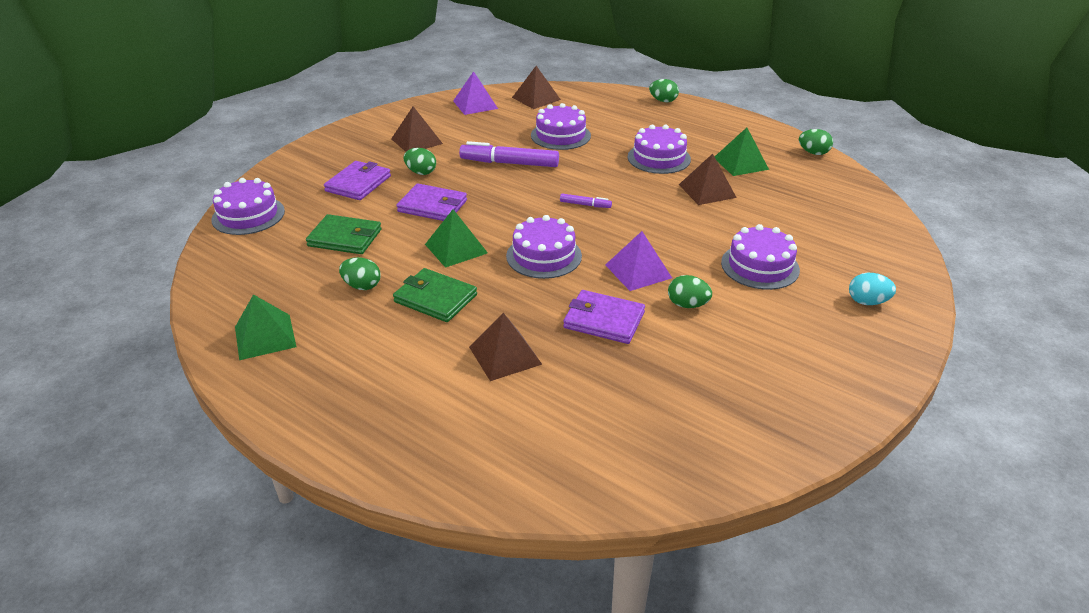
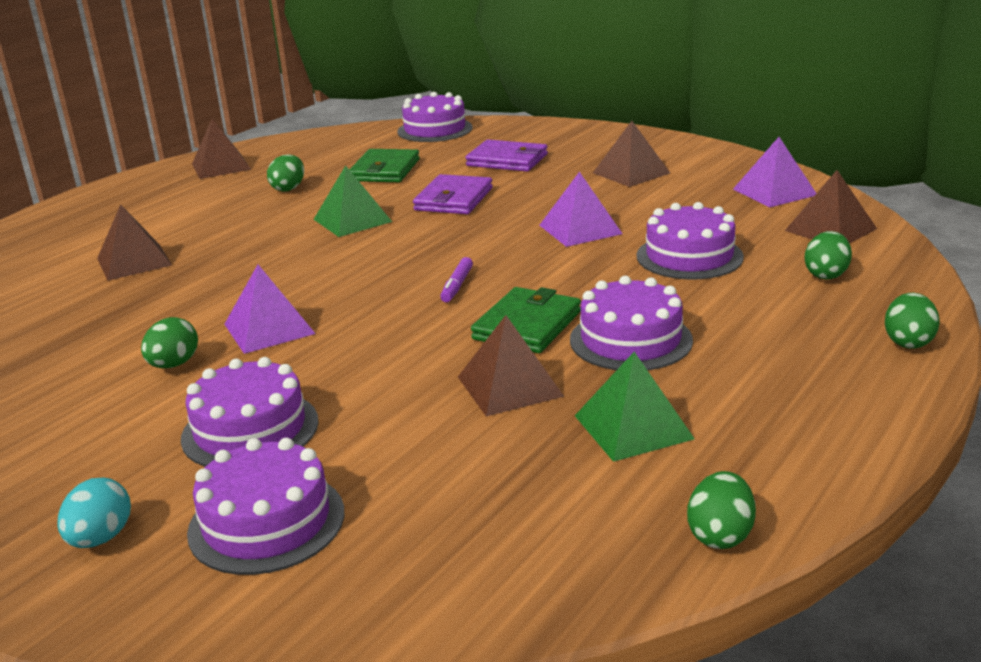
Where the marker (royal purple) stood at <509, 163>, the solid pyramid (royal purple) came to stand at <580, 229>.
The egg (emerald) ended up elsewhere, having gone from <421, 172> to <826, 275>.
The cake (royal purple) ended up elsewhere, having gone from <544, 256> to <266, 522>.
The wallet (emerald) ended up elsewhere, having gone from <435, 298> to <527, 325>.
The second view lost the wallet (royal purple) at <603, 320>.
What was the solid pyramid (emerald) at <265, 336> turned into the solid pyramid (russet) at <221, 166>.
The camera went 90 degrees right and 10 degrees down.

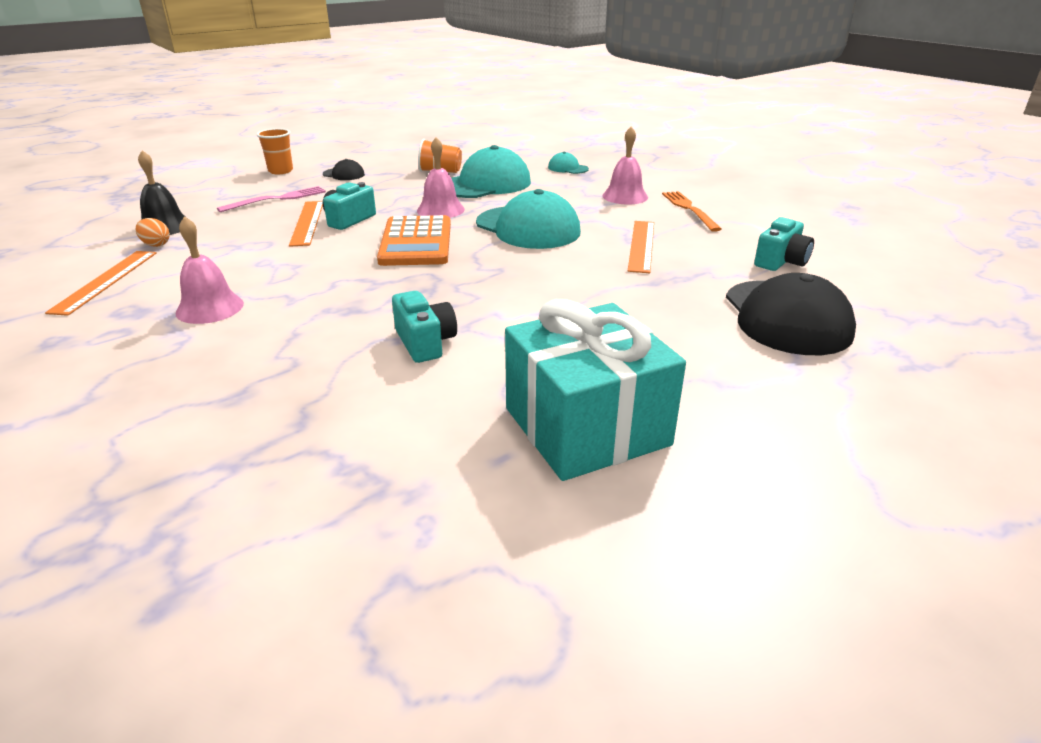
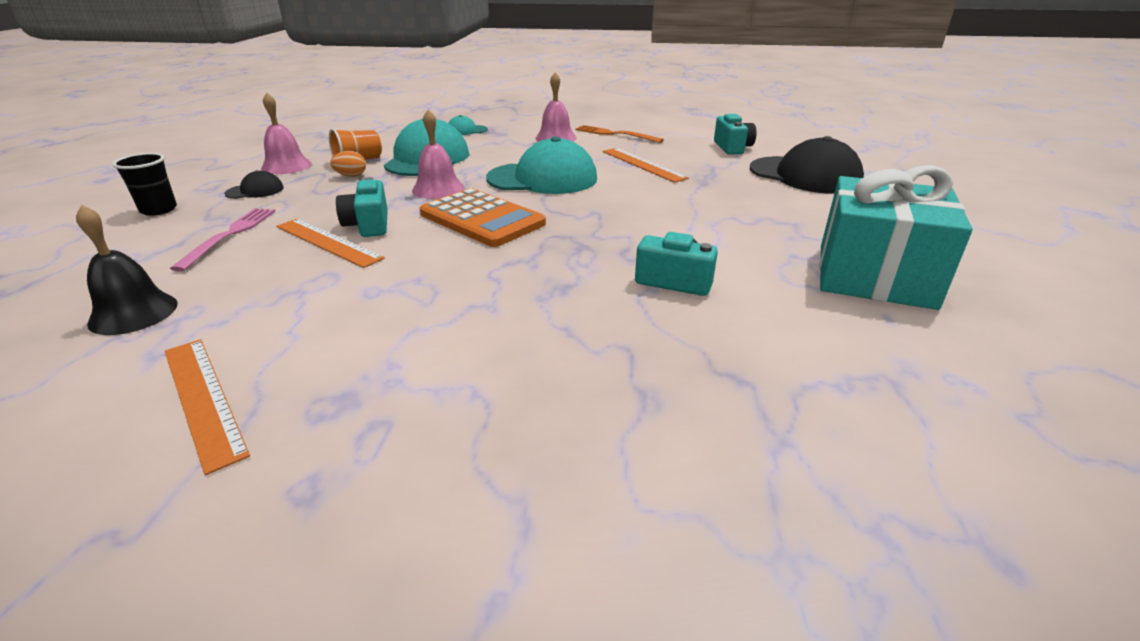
What was the cup (orange-coloured) at <280, 171> turned into the cup (jet-black) at <159, 210>.
The school bell (rosy) ended up elsewhere, having gone from <210, 308> to <286, 166>.
The egg (orange-coloured) ended up elsewhere, having gone from <156, 244> to <351, 176>.
The camera went 45 degrees left and 0 degrees up.

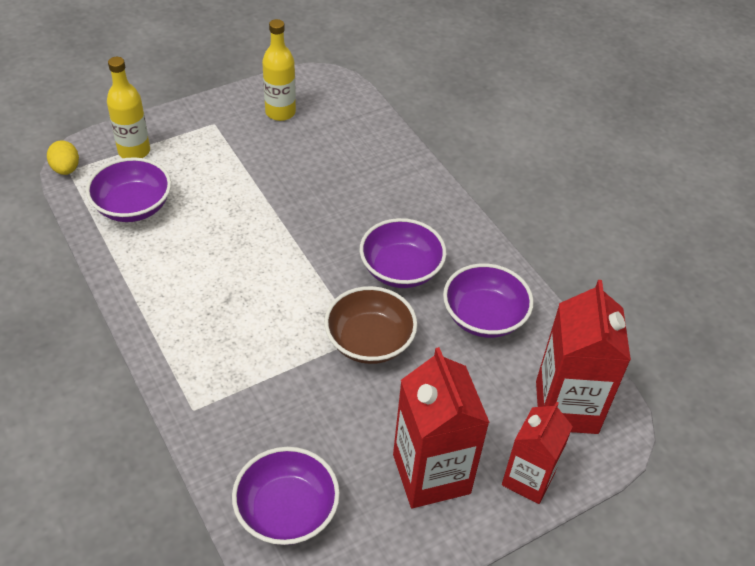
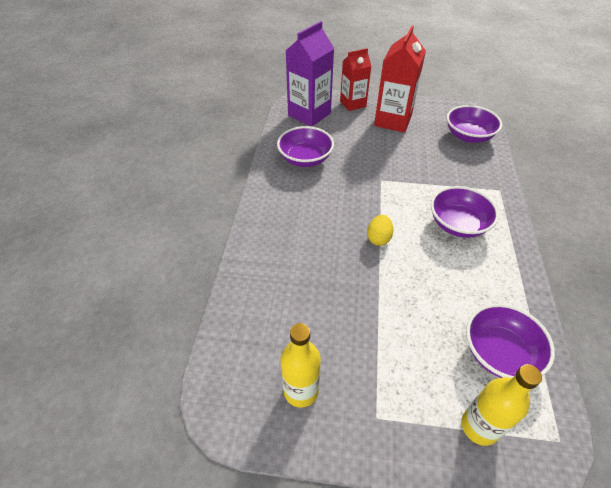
The egg (golden) ended up elsewhere, having gone from <66, 169> to <378, 238>.
The bowl (royal purple) ended up elsewhere, having gone from <401, 270> to <458, 224>.
What was the carton (crimson) at <566, 407> turned into the carton (royal purple) at <309, 114>.
The second view lost the bowl (russet) at <369, 341>.
The camera went 140 degrees left and 0 degrees up.

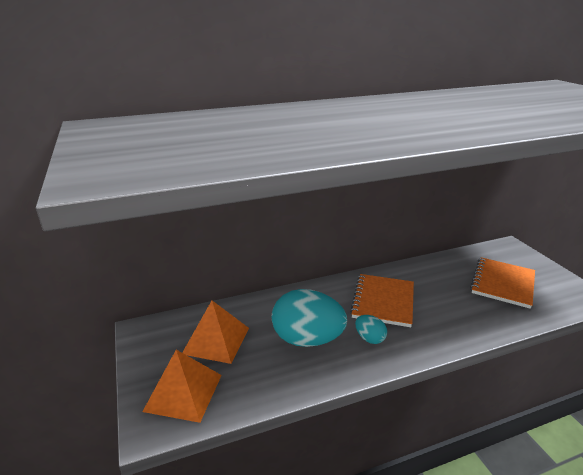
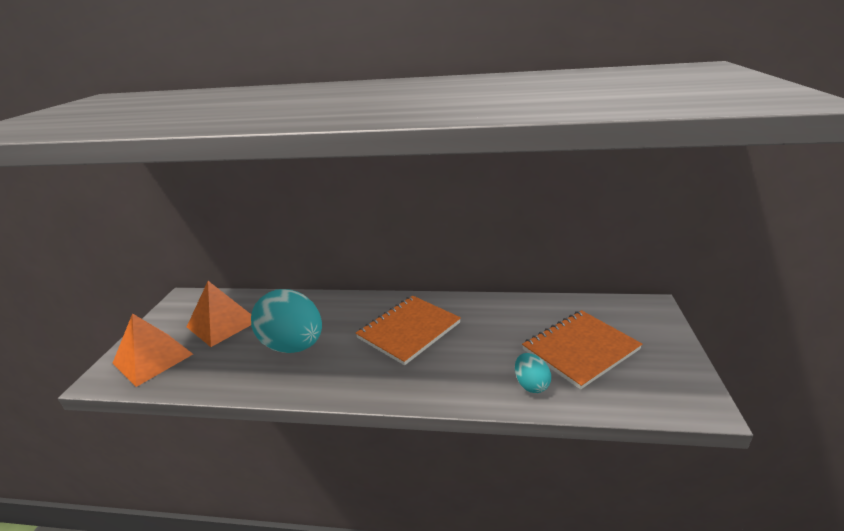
The egg (teal) ended up elsewhere, having gone from <369, 338> to <531, 385>.
The camera went 30 degrees right and 0 degrees up.

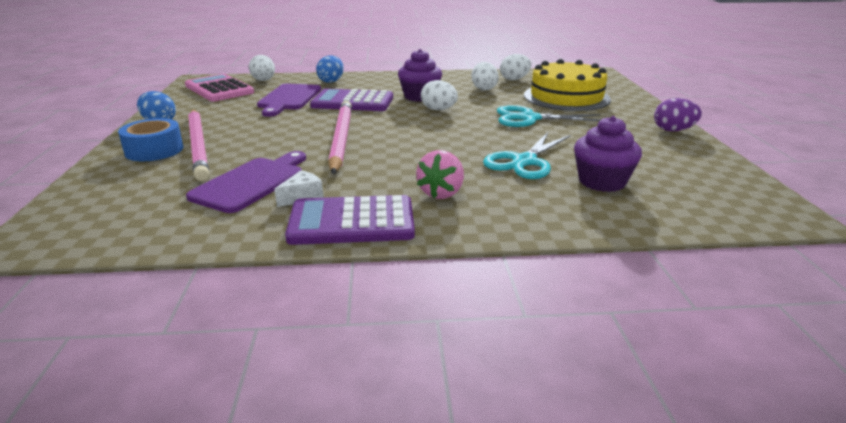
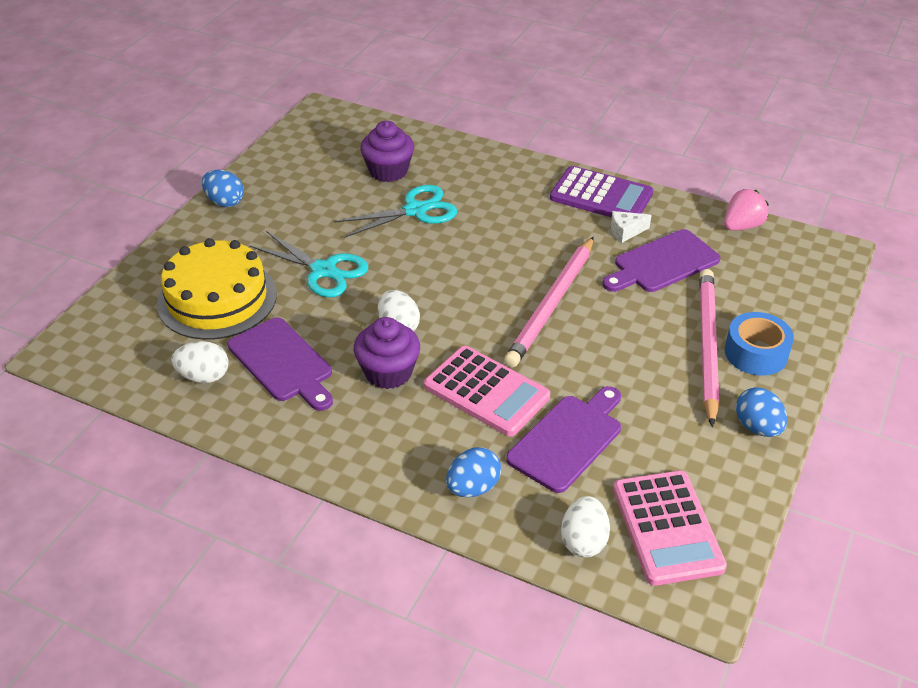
Where the egg (white) stood at <483, 89>, the chopping board (royal purple) came to stand at <282, 363>.
What was the calculator (royal purple) at <353, 102> turned into the calculator (rosy) at <486, 392>.
What was the egg (royal purple) at <673, 130> turned into the egg (blue) at <225, 202>.
The strawberry (rosy) ended up elsewhere, having gone from <441, 193> to <742, 226>.
The camera went 150 degrees left and 15 degrees up.

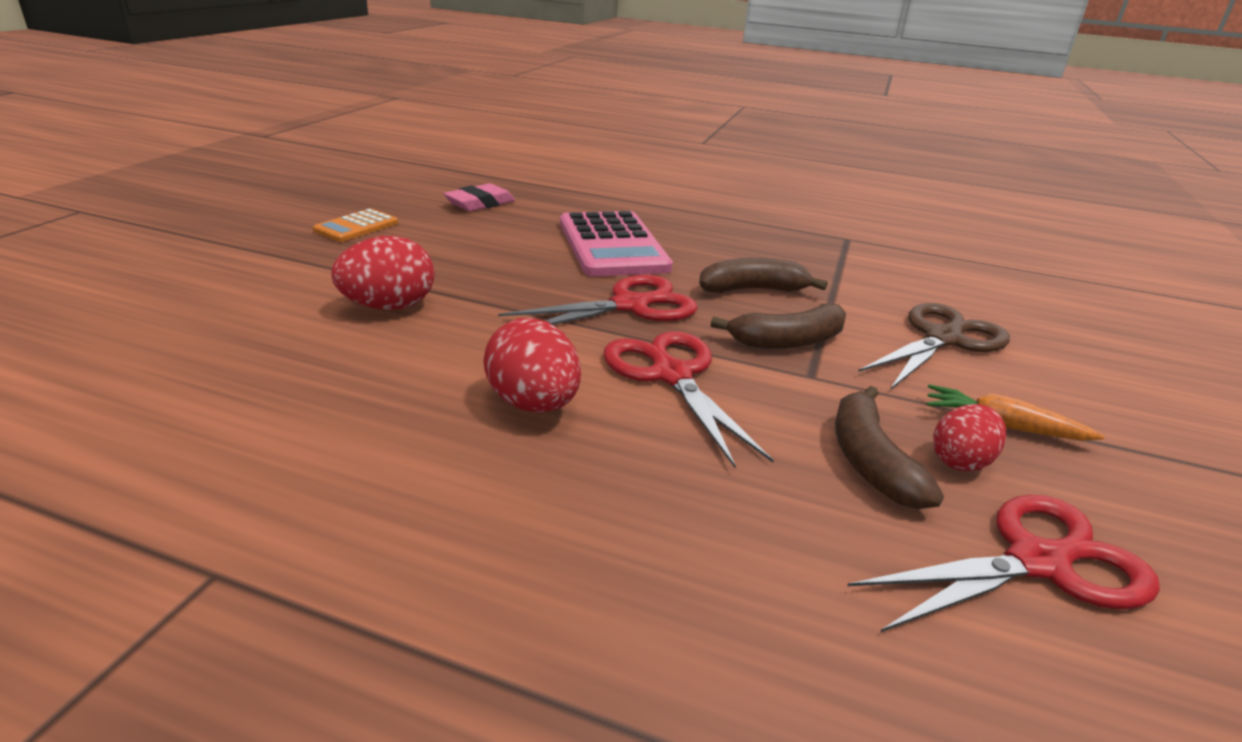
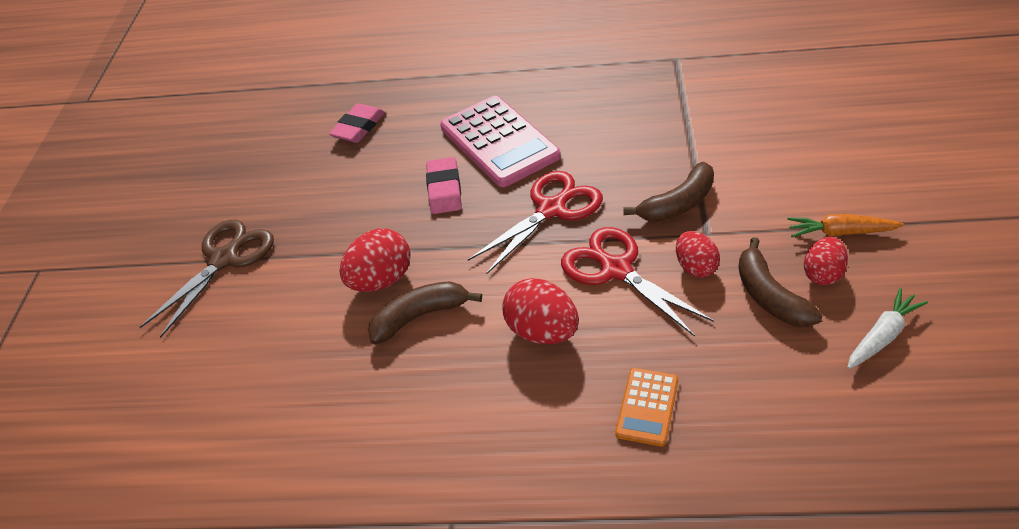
The calculator (orange-coloured) ended up elsewhere, having gone from <356, 227> to <647, 407>.
The banana fruit (russet) ended up elsewhere, having gone from <752, 289> to <419, 317>.
The pair of scissors (russet) ended up elsewhere, having gone from <943, 339> to <225, 259>.
Where the pair of scissors (crimson) stood at <1038, 562>, the carrot (white) came to stand at <882, 336>.
The second view gained the pencil eraser (rosy) at <444, 190>.
The second view gained the egg (crimson) at <696, 267>.
The camera went 10 degrees left and 15 degrees up.

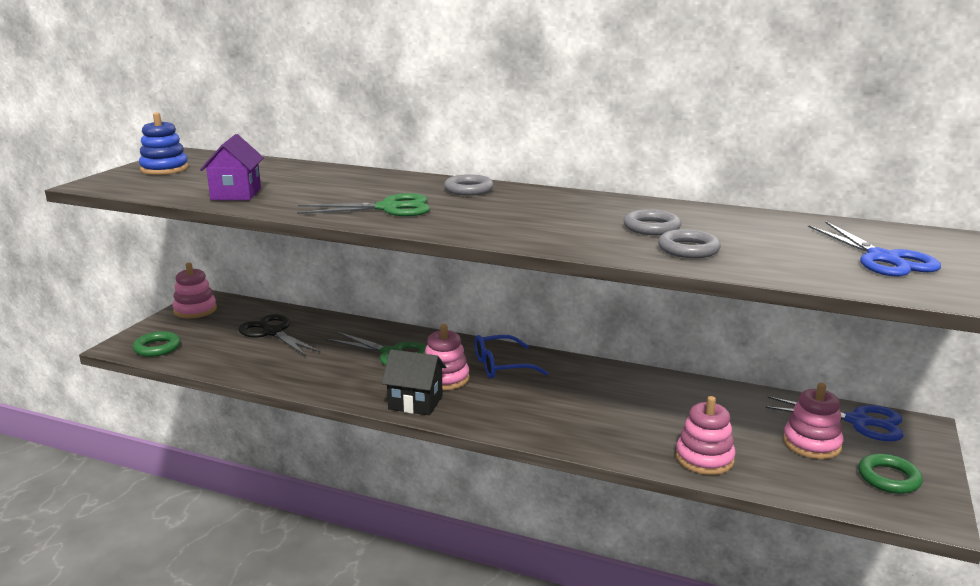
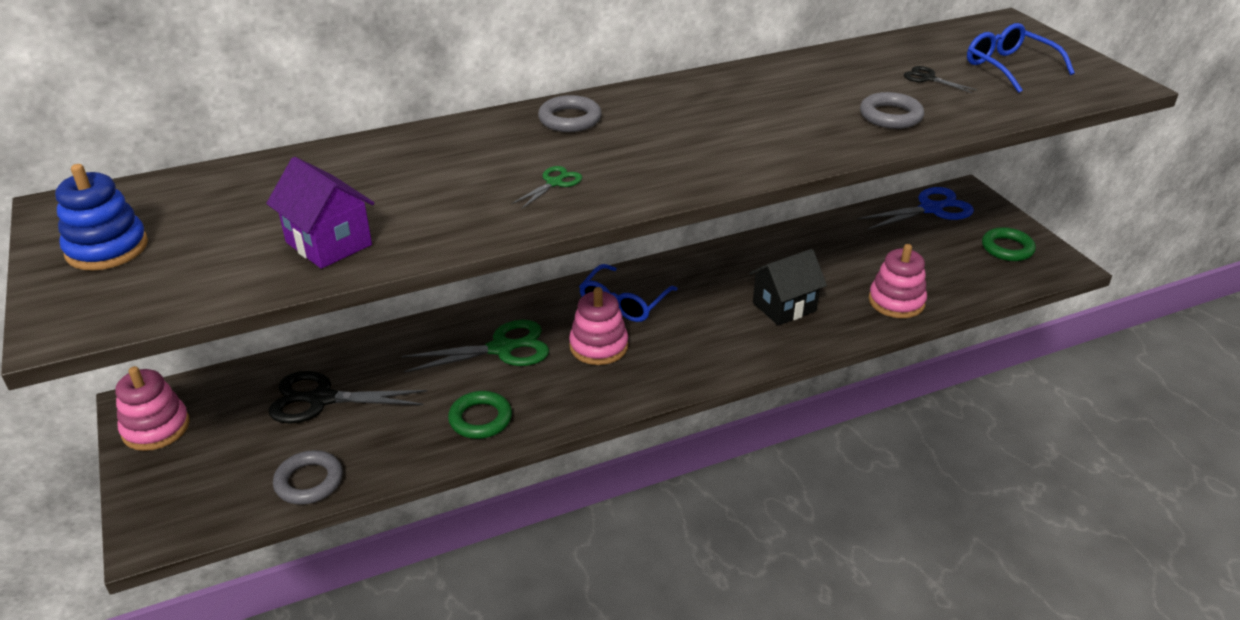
The size of the pair of scissors (emerald) at <388, 208> changed by a factor of 0.50.
The hoop (ash-grey) ended up elsewhere, having gone from <651, 227> to <309, 481>.
Where the pair of scissors (blue) stood at <883, 259>, the glasses (blue) came to stand at <1009, 67>.
The hoop (emerald) ended up elsewhere, having gone from <157, 348> to <480, 419>.
The house (jet-black) ended up elsewhere, having gone from <415, 403> to <784, 307>.
The second view lost the stacking rings (rosy) at <811, 444>.
The second view gained the pair of scissors (jet-black) at <928, 78>.
The camera went 45 degrees left and 15 degrees up.

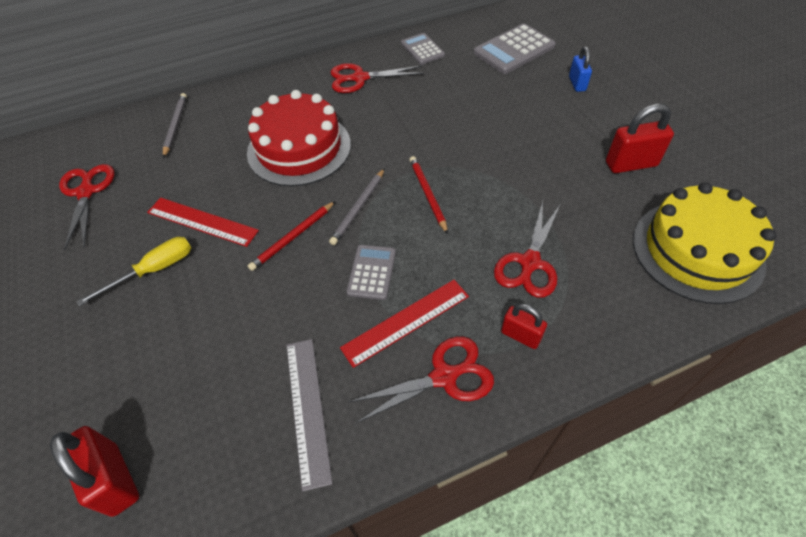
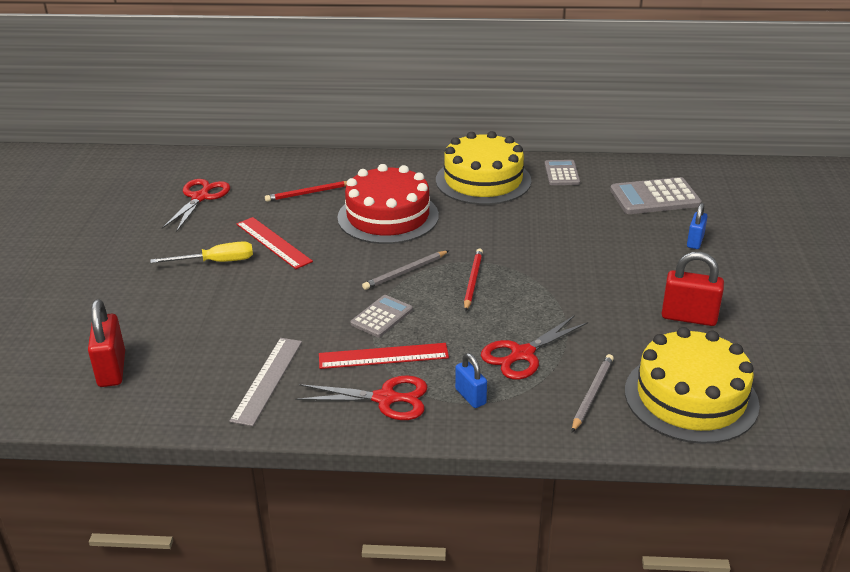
Where the pair of scissors (crimson) stood at <360, 78>, the cake (golden) came to stand at <483, 180>.
The lead pencil (ash-grey) ended up elsewhere, having gone from <175, 126> to <592, 394>.
The lead pencil (crimson) ended up elsewhere, having gone from <293, 237> to <308, 193>.
What was the lock (crimson) at <520, 335> turned into the lock (blue) at <470, 396>.
The camera went 25 degrees right and 20 degrees down.

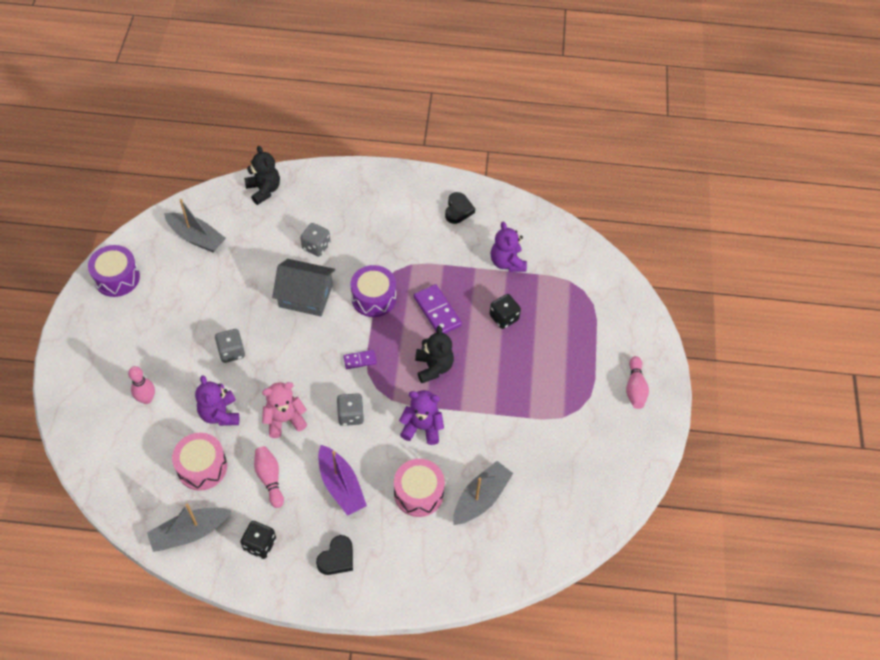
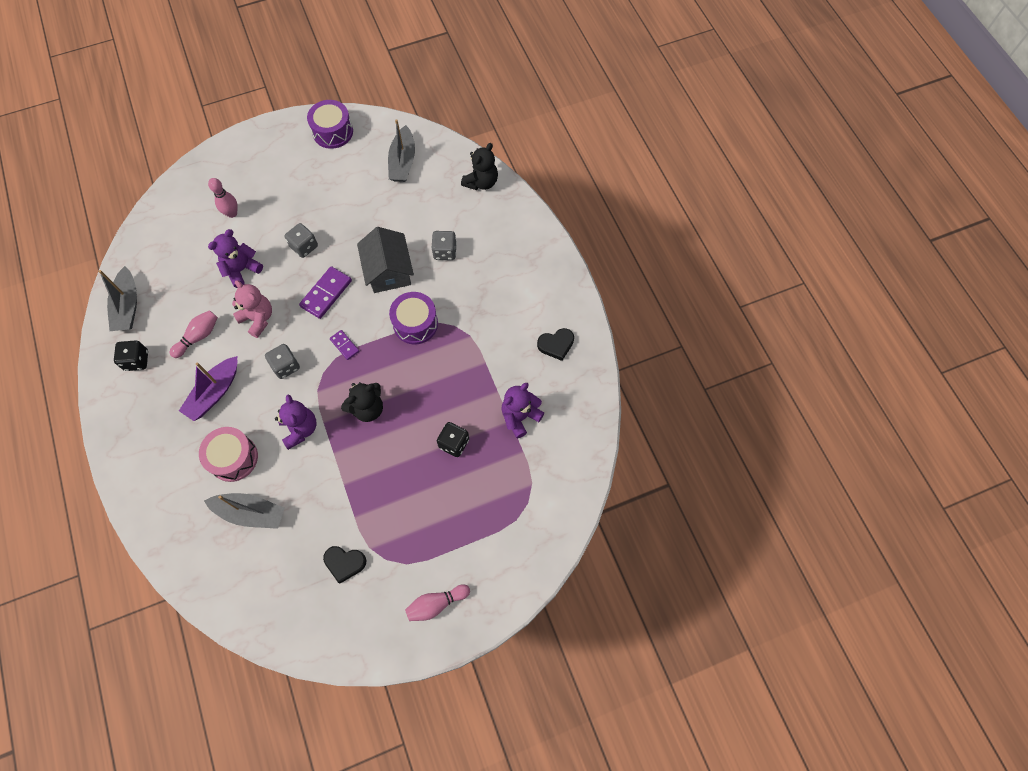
The domino (royal purple) ended up elsewhere, having gone from <437, 311> to <326, 293>.
The second view lost the toy drum (rosy) at <202, 467>.
The toy boat (ash-grey) at <189, 533> ended up facing another way, 135 degrees counterclockwise from before.
The heart (jet-black) ended up elsewhere, having gone from <337, 558> to <345, 563>.
The camera went 65 degrees right and 10 degrees up.

